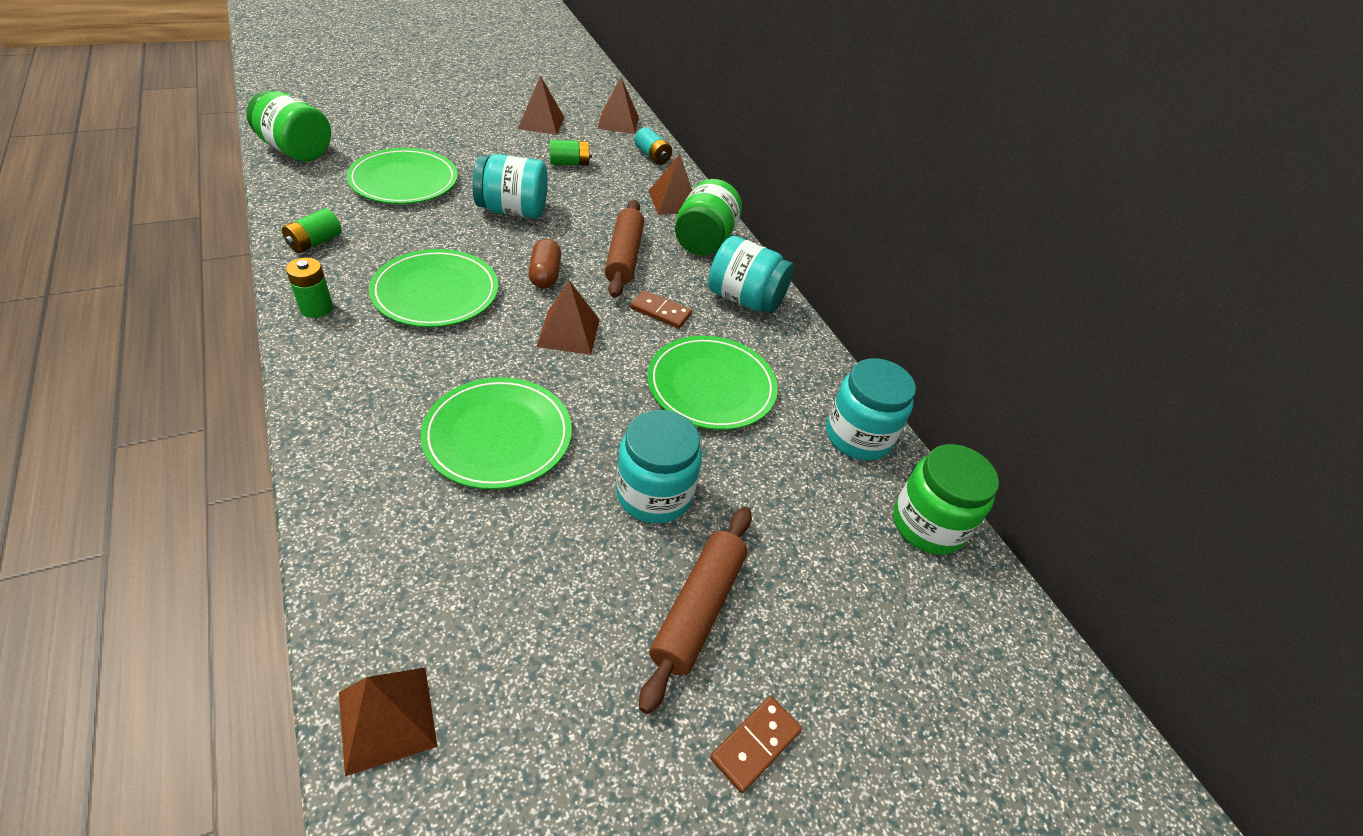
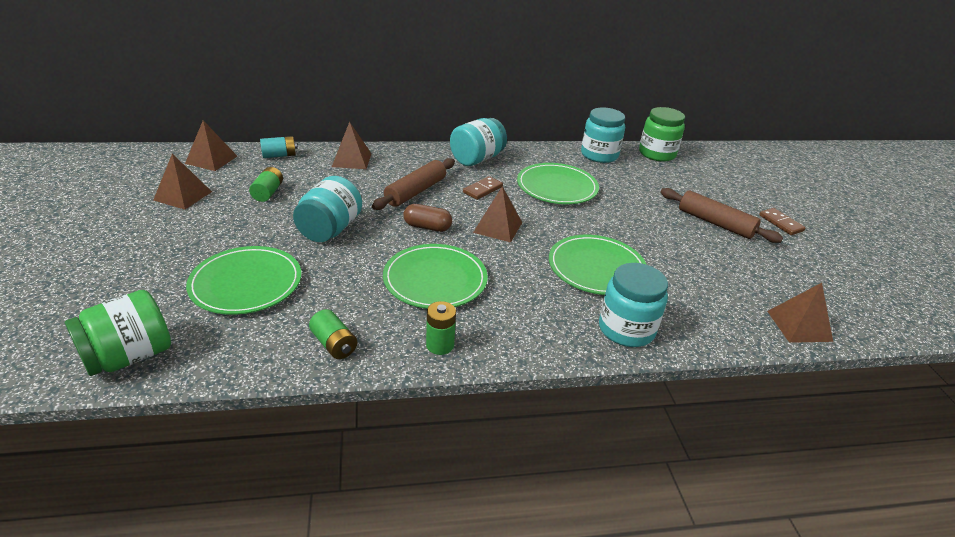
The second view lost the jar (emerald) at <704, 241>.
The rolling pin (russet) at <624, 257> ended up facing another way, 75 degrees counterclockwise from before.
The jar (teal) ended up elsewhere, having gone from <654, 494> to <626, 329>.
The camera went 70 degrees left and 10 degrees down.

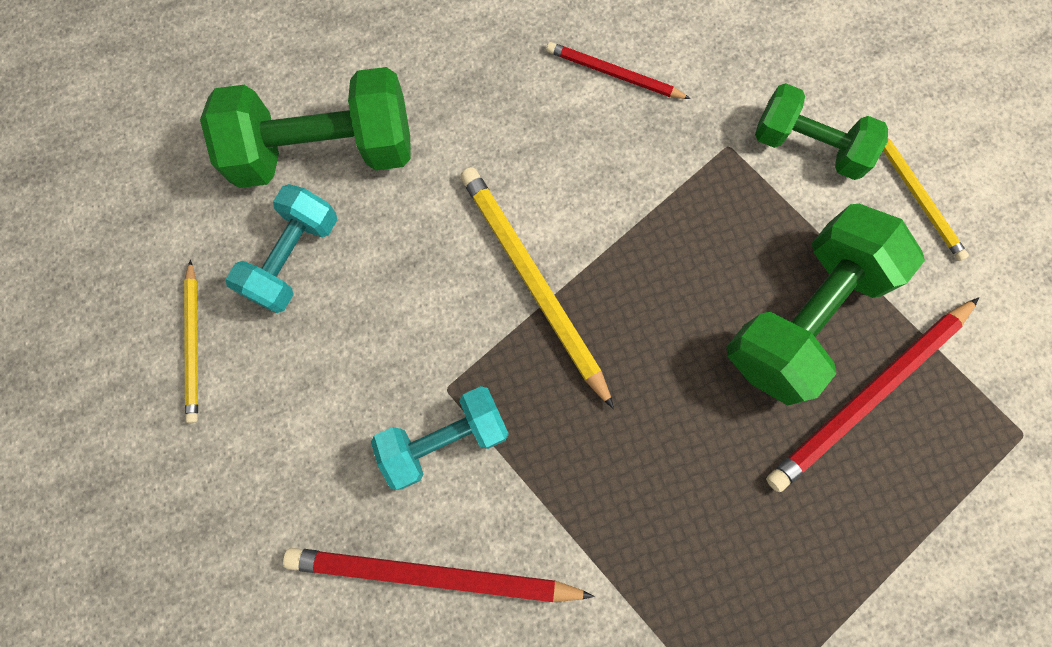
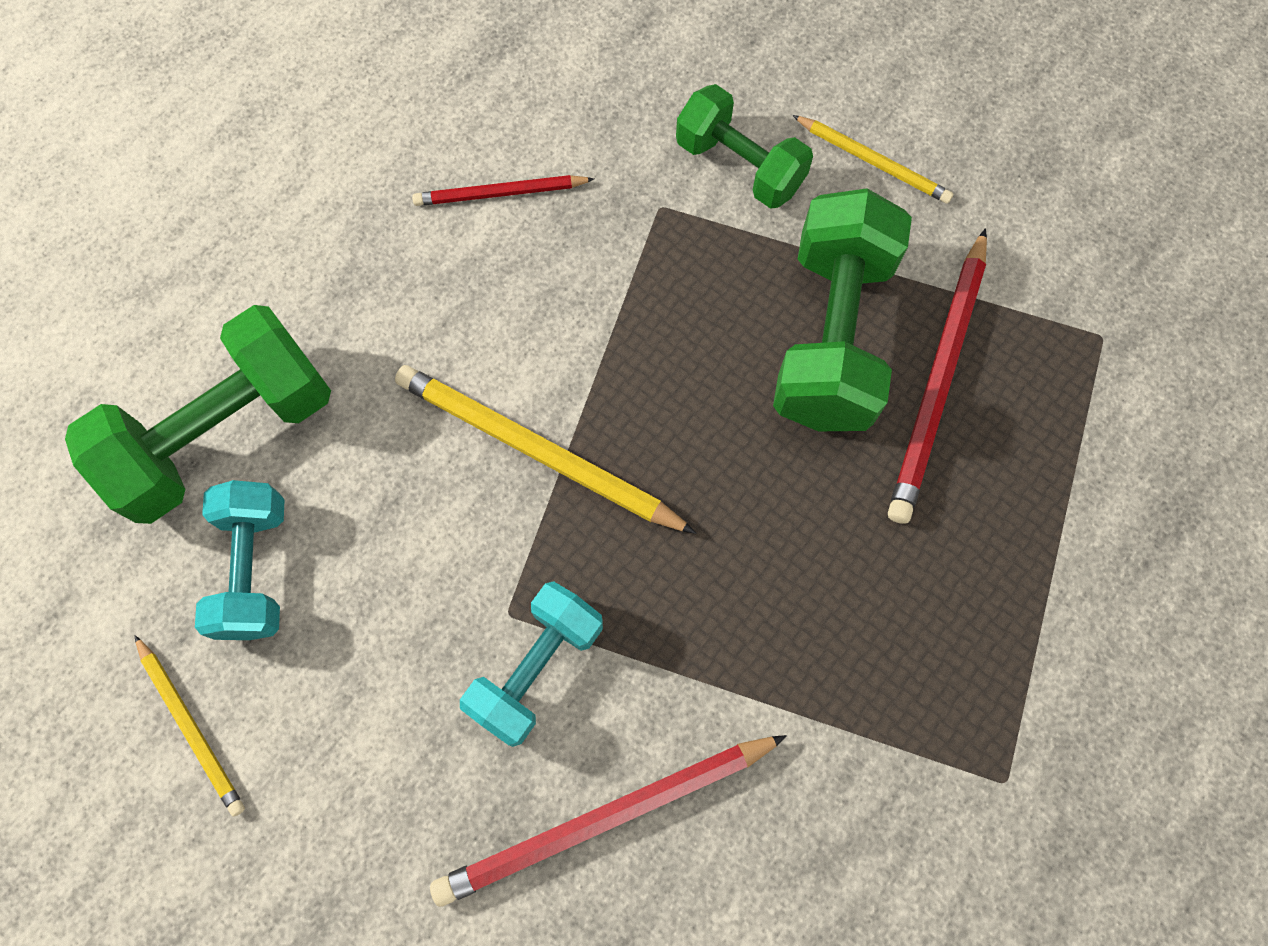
The hand weight (emerald) at <808, 145> ended up facing another way, 45 degrees clockwise from before.
The camera went 30 degrees left and 5 degrees down.

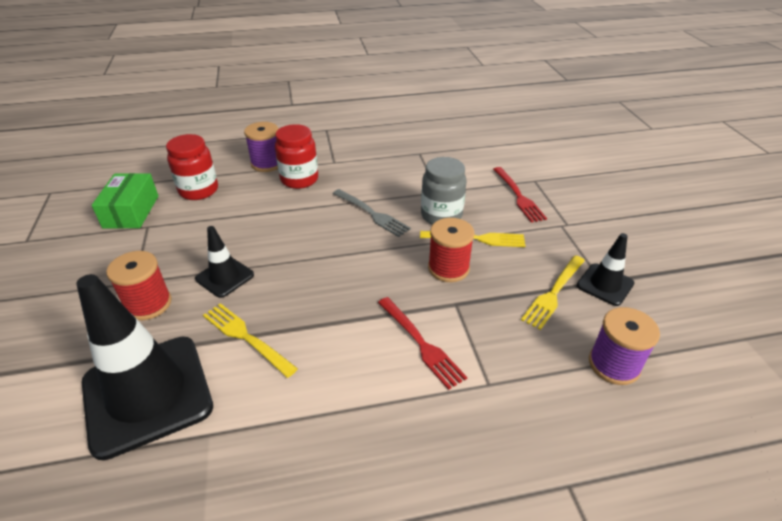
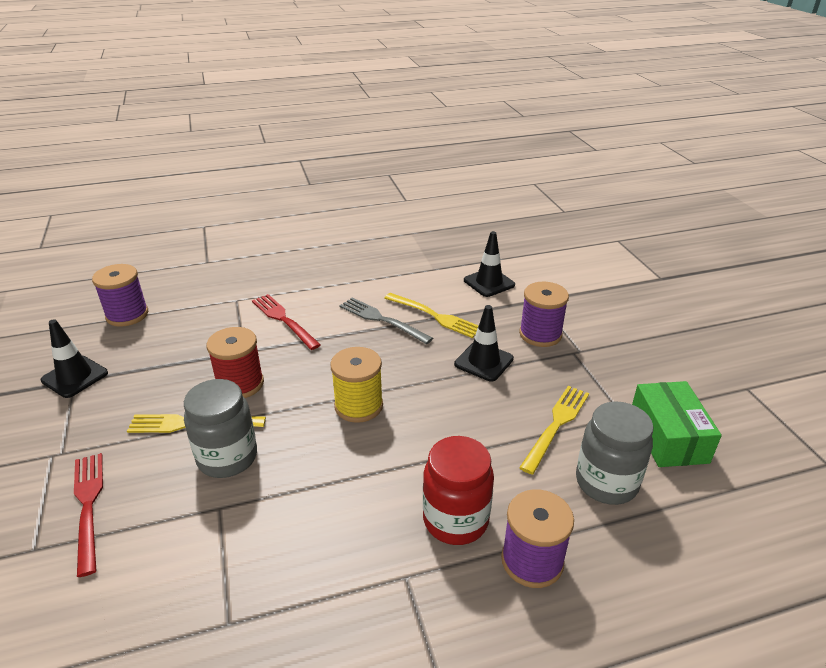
What was the jar (crimson) at <199, 190> turned into the jar (ash-grey) at <606, 482>.
The dinner fork (ash-grey) ended up elsewhere, having gone from <372, 214> to <381, 320>.
What was the bobbin (crimson) at <148, 304> turned into the bobbin (royal purple) at <540, 334>.
The dinner fork (golden) ended up elsewhere, having gone from <553, 293> to <556, 424>.
The size of the road cone (jet-black) at <147, 394> changed by a factor of 0.49.
The second view gained the bobbin (golden) at <358, 406>.
The camera went 175 degrees right and 5 degrees down.

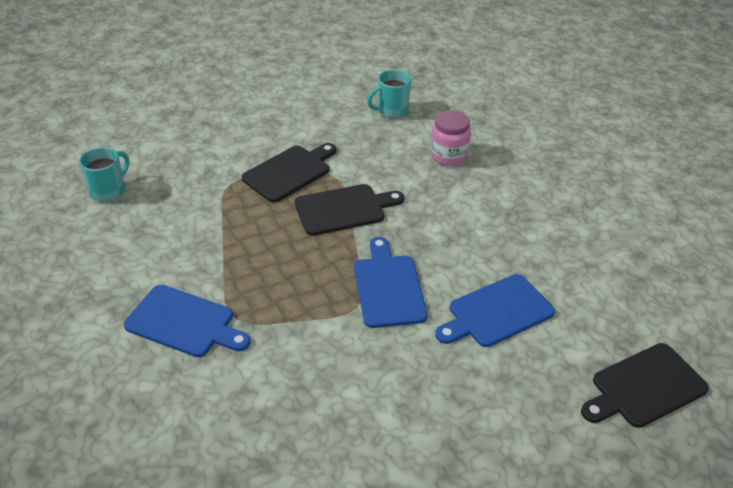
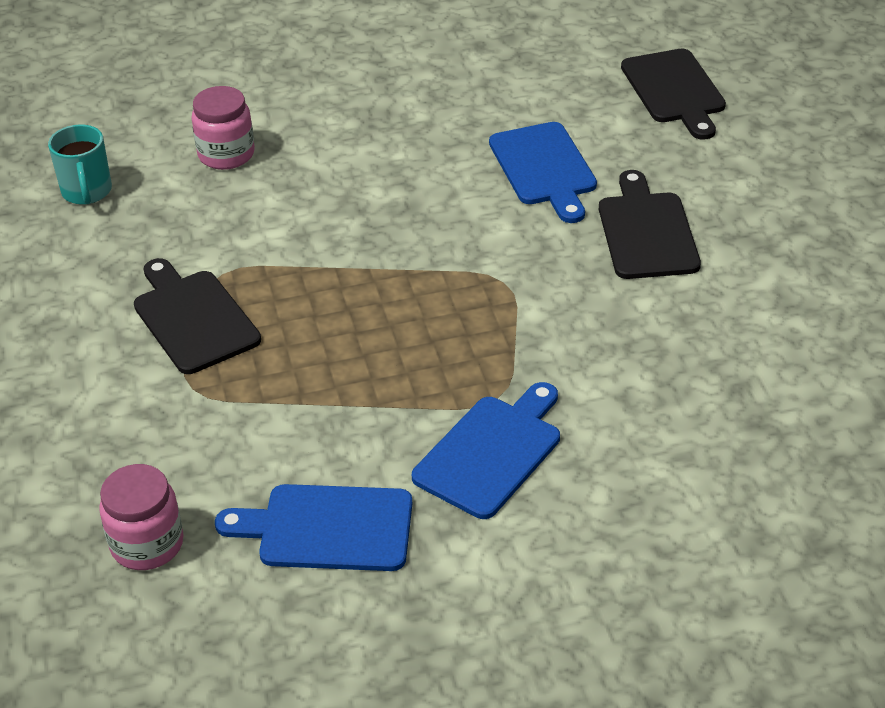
Where the coffee mug (teal) stood at <109, 191>, the jar (rosy) came to stand at <147, 544>.
The chopping board (jet-black) ended up elsewhere, having gone from <344, 209> to <646, 232>.
The chopping board (blue) ended up elsewhere, having gone from <388, 287> to <328, 528>.
The camera went 75 degrees left and 0 degrees up.

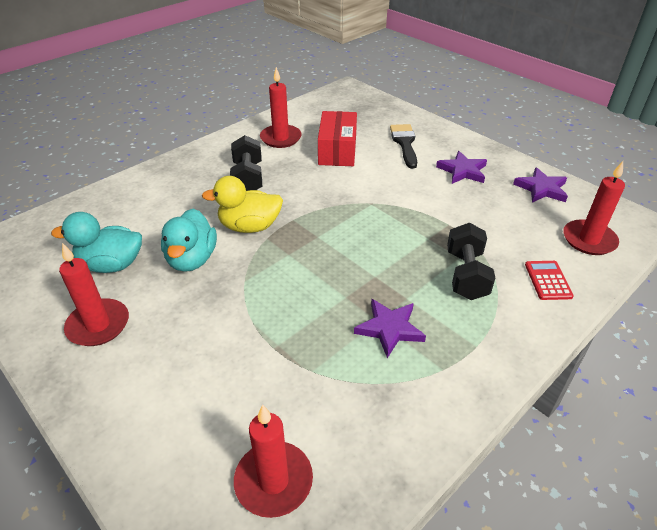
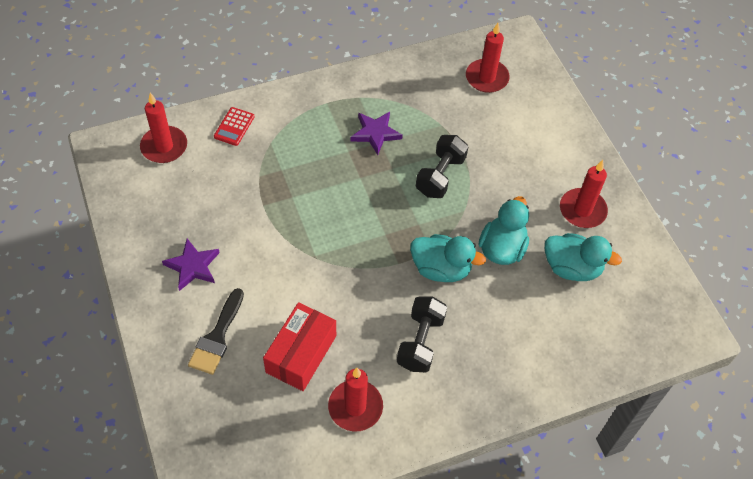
The second view lost the star (royal purple) at <541, 189>.
What was the rubber duck (golden) at <250, 226> turned into the rubber duck (teal) at <441, 269>.
The hand weight (jet-black) ended up elsewhere, having gone from <466, 275> to <440, 176>.
The camera went 160 degrees left and 15 degrees up.

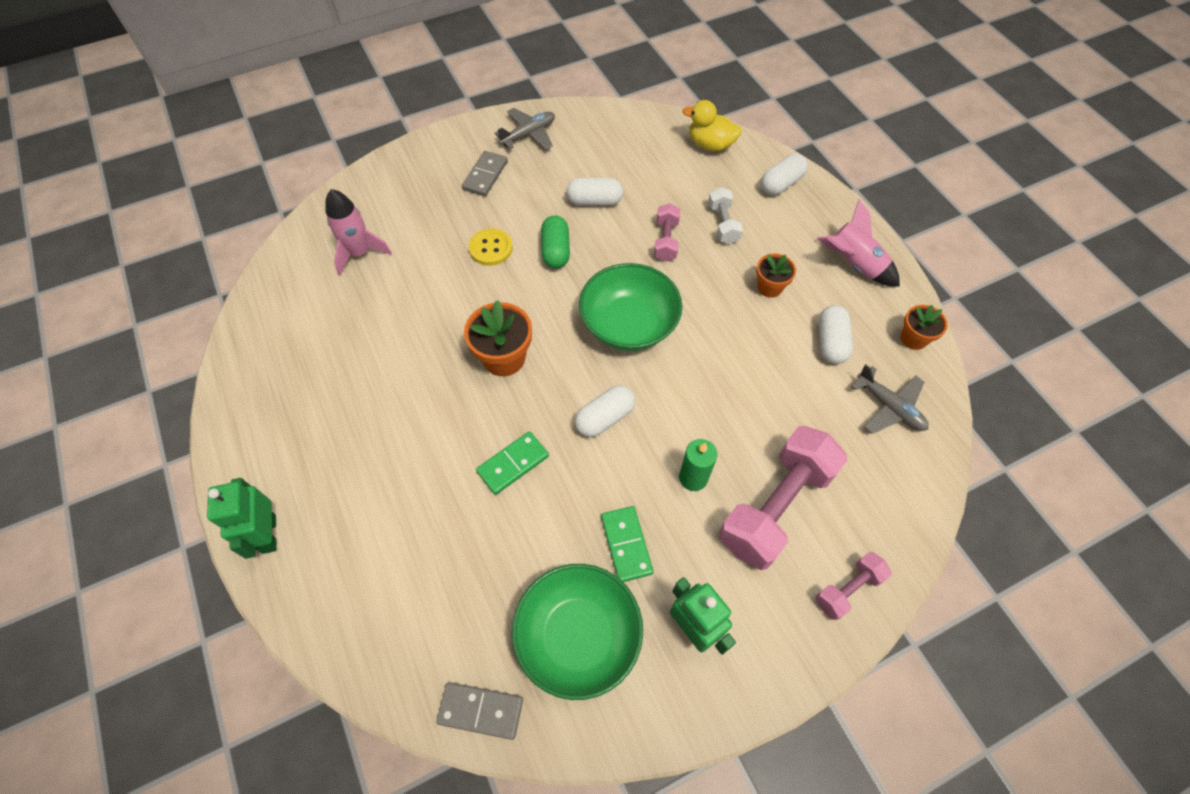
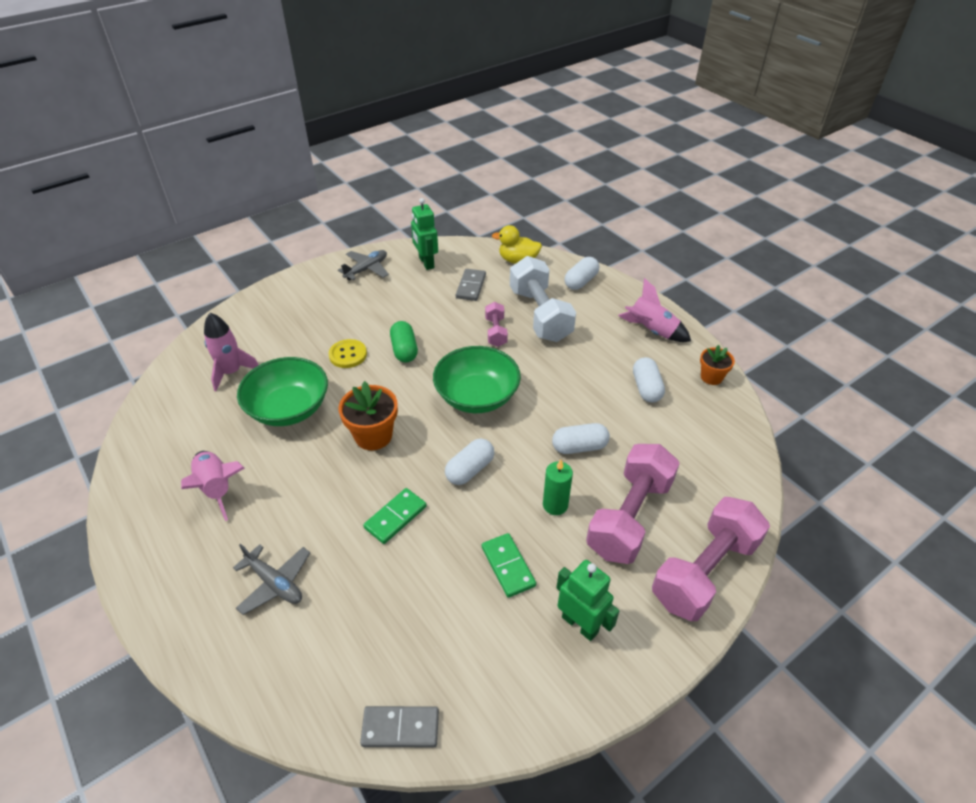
The domino (ash-grey) ended up elsewhere, having gone from <485, 175> to <471, 286>.
The pill shape (white) ended up elsewhere, having gone from <594, 201> to <579, 447>.
The size of the hand weight (white) at <722, 224> changed by a factor of 2.01.
The second view lost the plant pot (orange-coloured) at <769, 287>.
The plane (ash-grey) ended up elsewhere, having gone from <889, 407> to <274, 583>.
The robot figure (emerald) ended up elsewhere, having gone from <268, 534> to <426, 263>.
The size of the hand weight (rosy) at <847, 589> changed by a factor of 2.01.
The bowl (emerald) ended up elsewhere, having gone from <578, 636> to <289, 408>.
The second view gained the spaceship (rosy) at <217, 488>.
The camera went 10 degrees left and 15 degrees down.

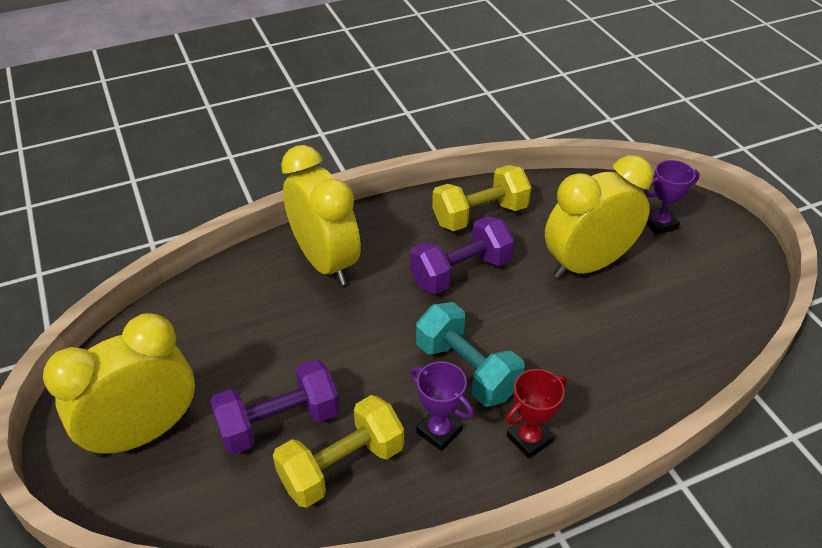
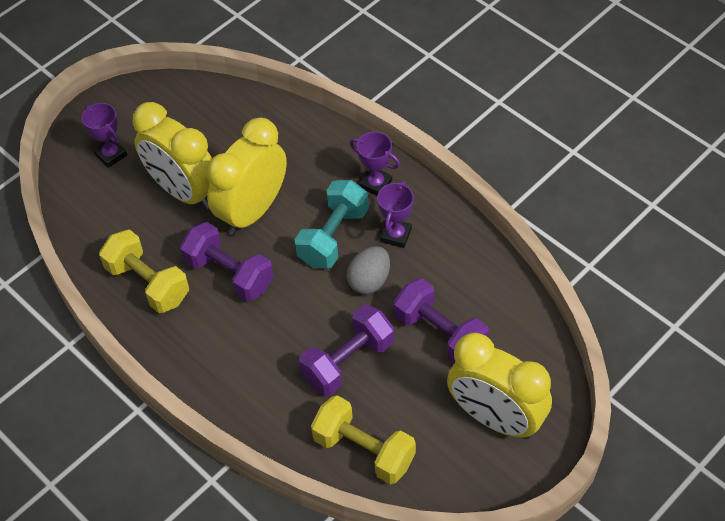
The clock (golden) ended up elsewhere, having gone from <326, 262> to <252, 211>.
What was the award cup (crimson) at <529, 439> turned into the award cup (royal purple) at <375, 184>.
The hand weight (golden) ended up elsewhere, having gone from <342, 466> to <364, 450>.
The second view gained the egg (ash-grey) at <369, 281>.
The second view gained the hand weight (royal purple) at <348, 362>.
The camera went 110 degrees left and 10 degrees up.

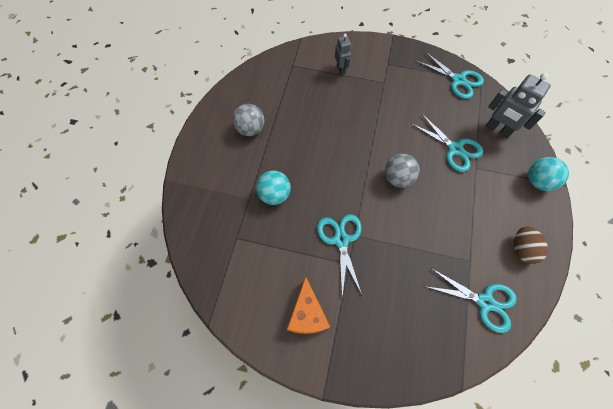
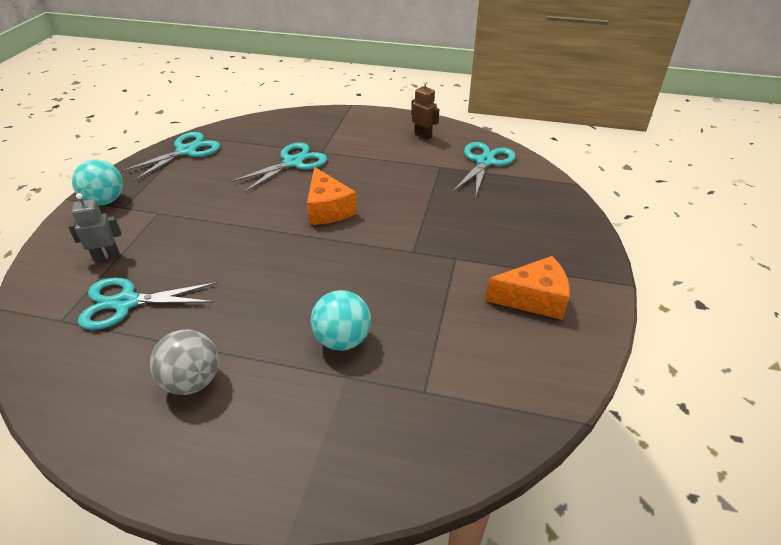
The second view lost the robot figure (ash-grey) at <497, 129>.
Where the play ball (ash-grey) stood at <398, 178>, the piece of cheese (orange-coloured) came to stand at <328, 209>.
The play ball (teal) ended up elsewhere, having gone from <537, 181> to <105, 201>.
The pair of scissors (teal) ended up elsewhere, having gone from <341, 240> to <126, 303>.
Where the egg (russet) stood at <522, 249>, the robot figure (russet) came to stand at <423, 135>.
The camera went 90 degrees left and 25 degrees down.

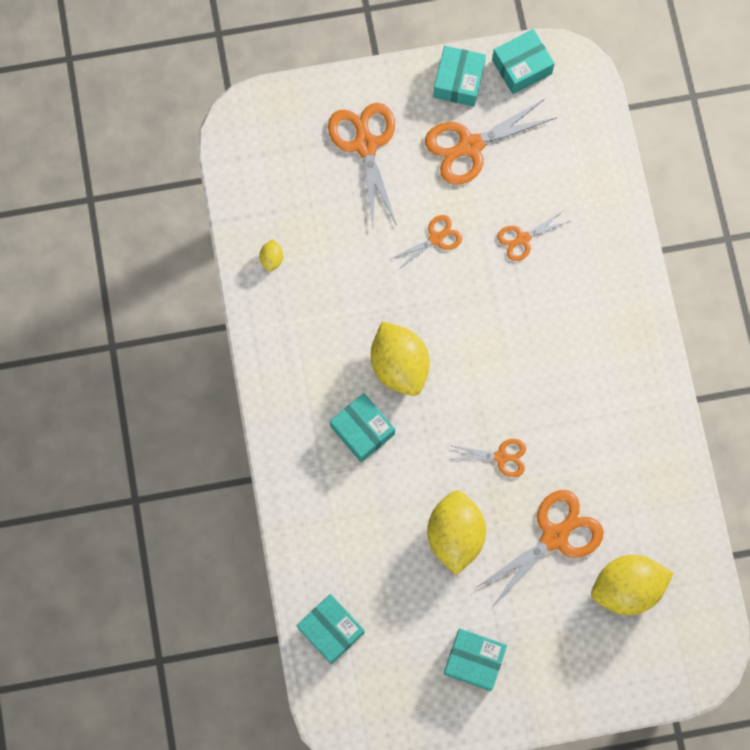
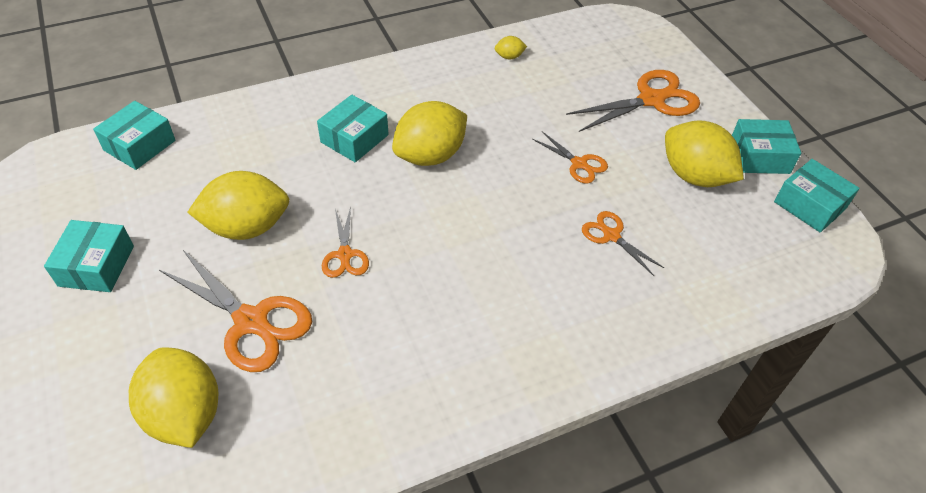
Where the pair of scissors (orange-coloured) stood at <470, 146>, the toy lemon (golden) came to stand at <694, 176>.
The camera went 75 degrees right and 25 degrees down.

